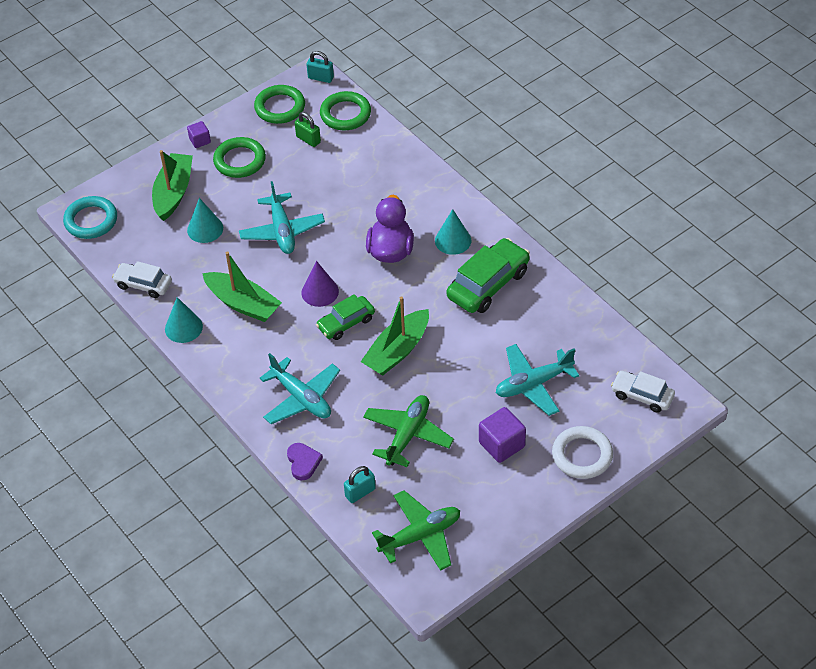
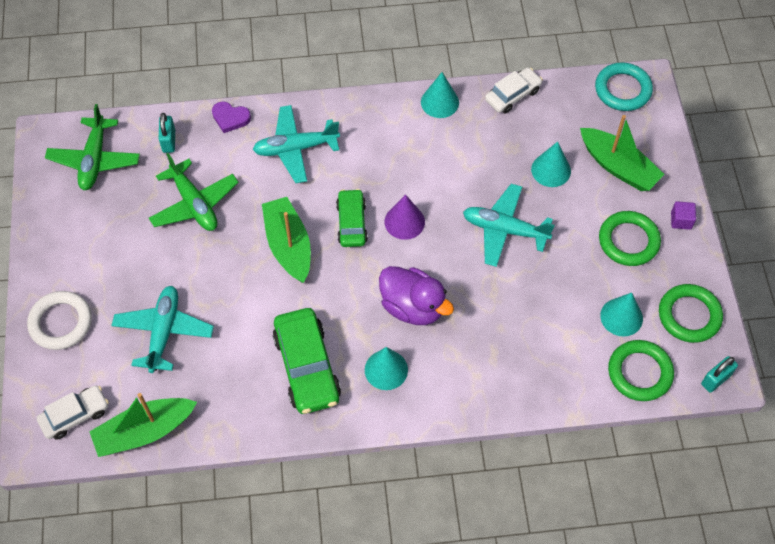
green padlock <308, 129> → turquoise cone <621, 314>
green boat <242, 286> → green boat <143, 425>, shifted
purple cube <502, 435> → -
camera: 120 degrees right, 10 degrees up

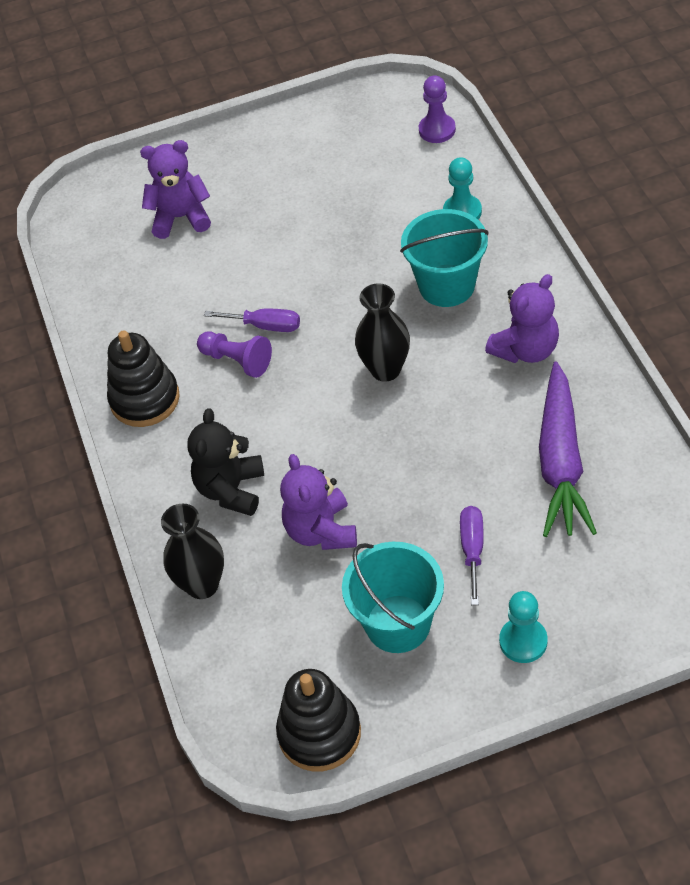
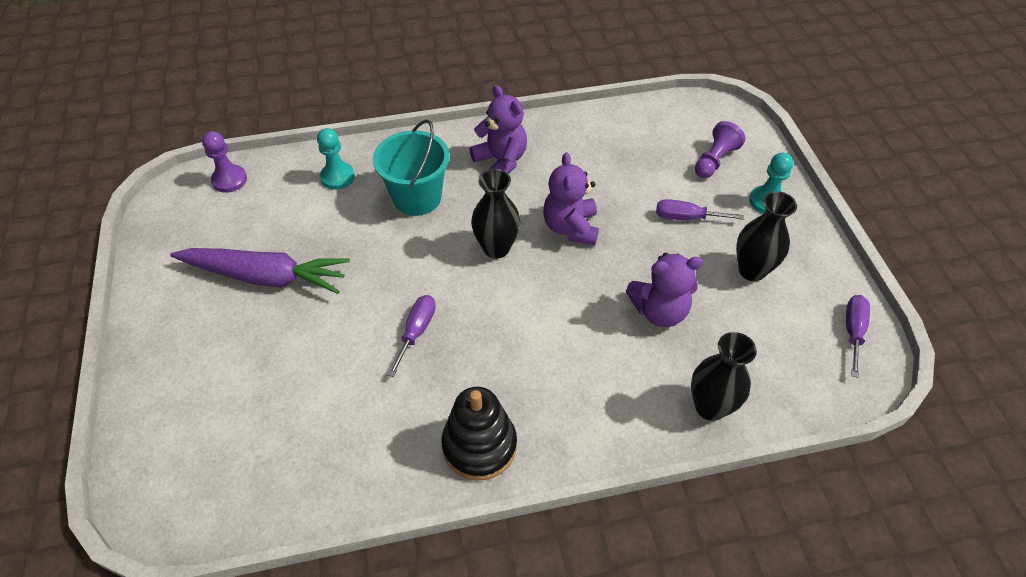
purple teddy bear <175, 189> → purple teddy bear <571, 198>, shifted
purple pawn <234, 354> → purple pawn <720, 149>, shifted
purple carrot <568, 449> → purple carrot <260, 271>, shifted
black teddy bear <225, 462> → -
turquoise bucket <393, 597> → black vase <766, 236>
black stacking toy <318, 720> → purple screwdriver <858, 336>
camera: 90 degrees left, 0 degrees up

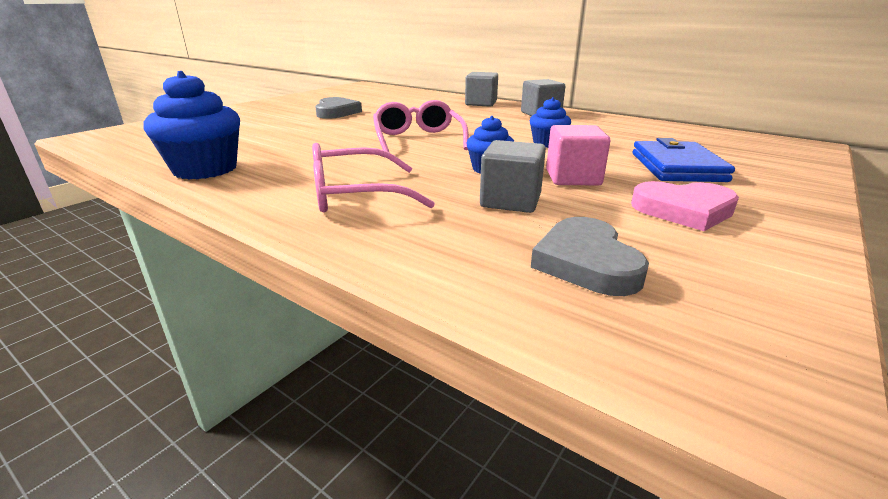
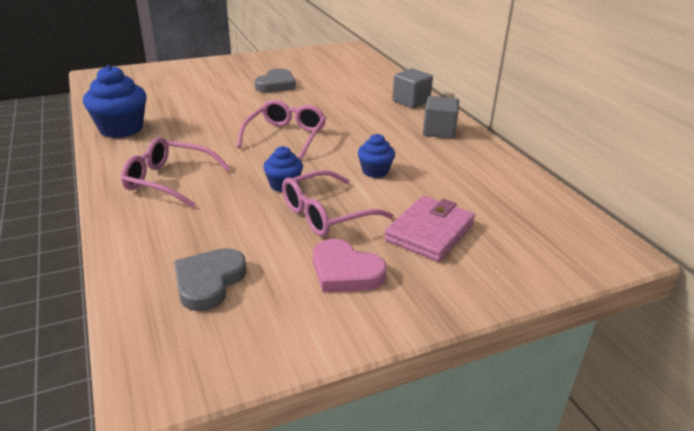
pink cube <578, 155> → pink glasses <337, 203>
blue wallet <684, 160> → pink wallet <429, 229>
grey cube <513, 176> → -
camera: 30 degrees right, 5 degrees up

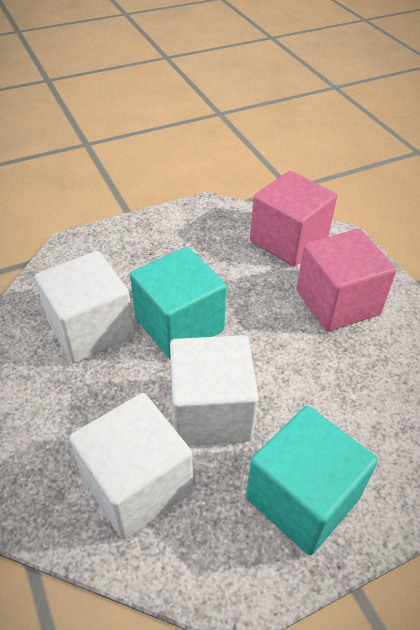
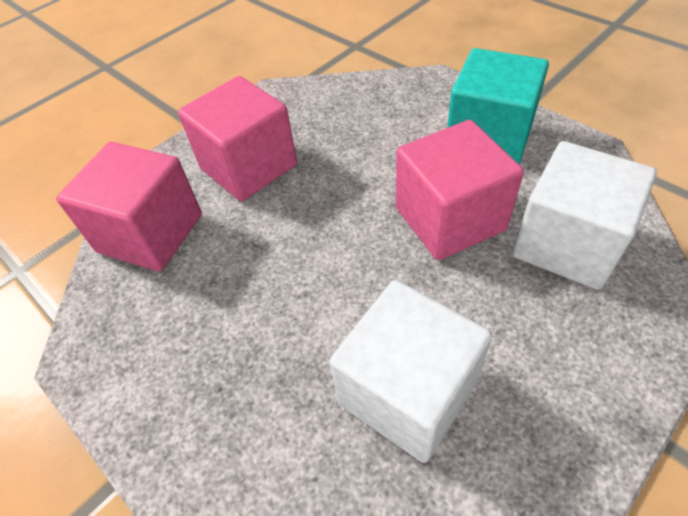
turquoise cube <178, 303> → -
white cube <214, 390> → pink cube <460, 190>
camera: 105 degrees left, 5 degrees up

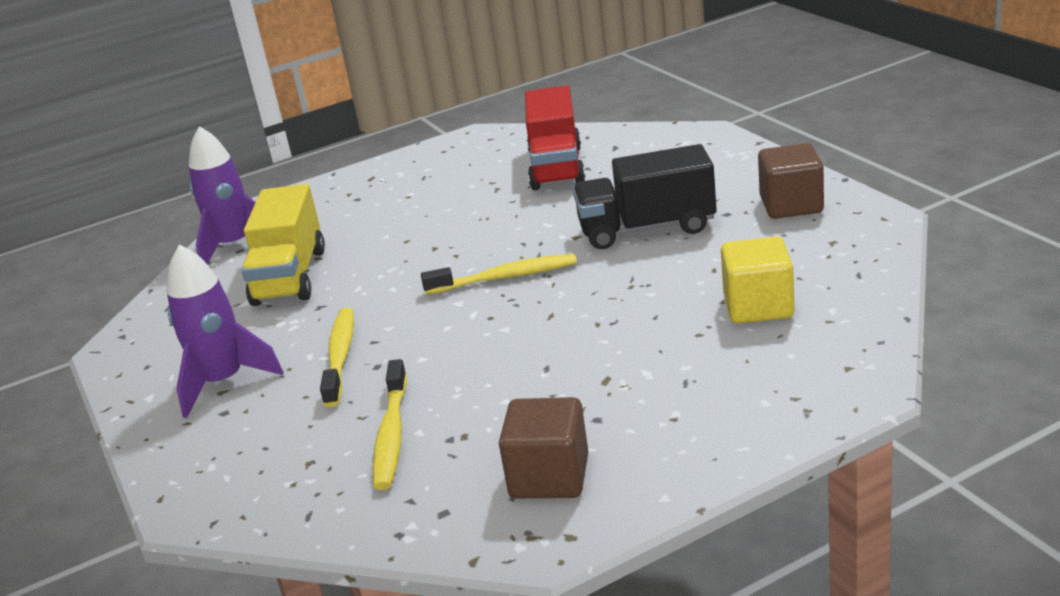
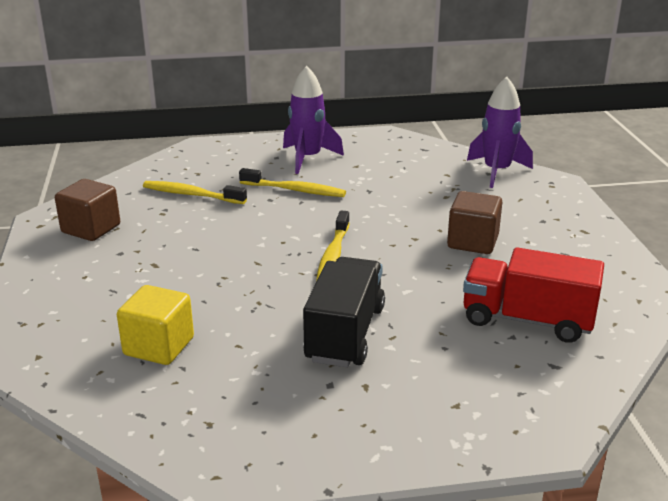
brown cube <791, 181> → brown cube <474, 222>, shifted
yellow truck <283, 245> → -
camera: 105 degrees right, 0 degrees up

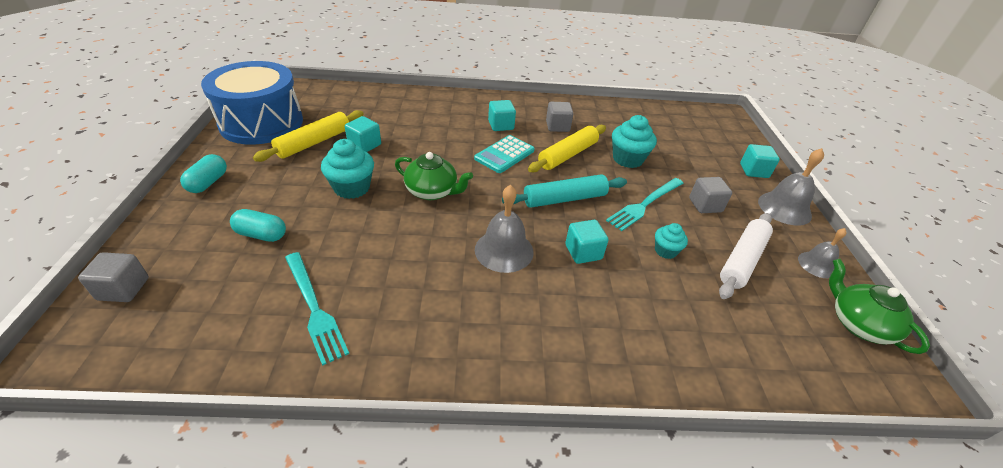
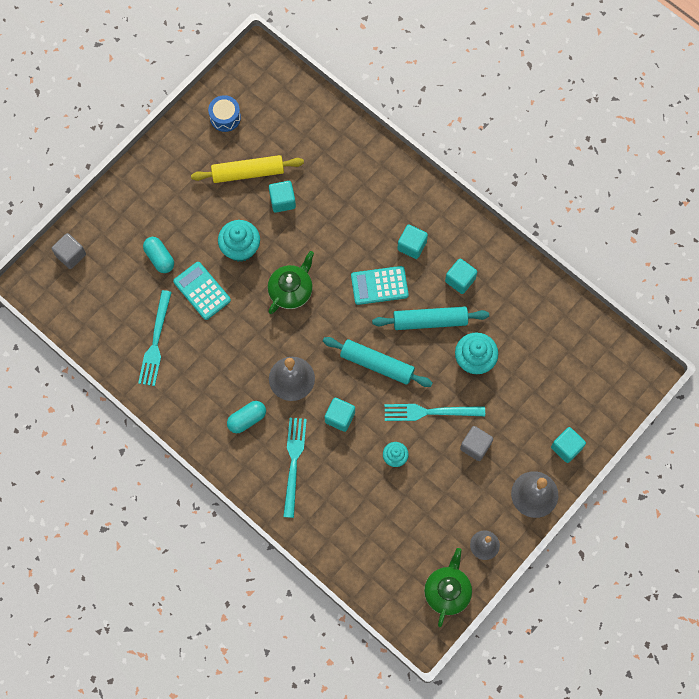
blue drum <252, 103> → blue drum <224, 113>, x0.42
grey cube <559, 117> → turquoise cube <461, 276>
yellow rolling pin <567, 148> → turquoise rolling pin <430, 318>
green teapot <434, 176> → green teapot <291, 282>, 120 degrees counterclockwise
turquoise capsule <203, 173> → turquoise capsule <246, 417>, shifted
white rolling pin <746, 256> → -
- → turquoise calculator <202, 291>
- → turquoise fork <295, 468>
camera: 45 degrees right, 30 degrees up

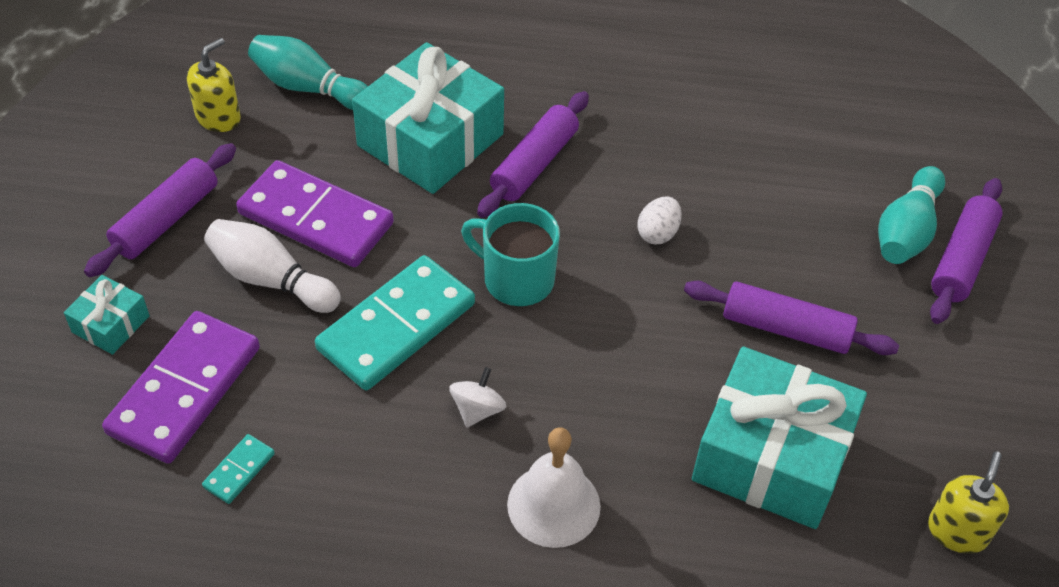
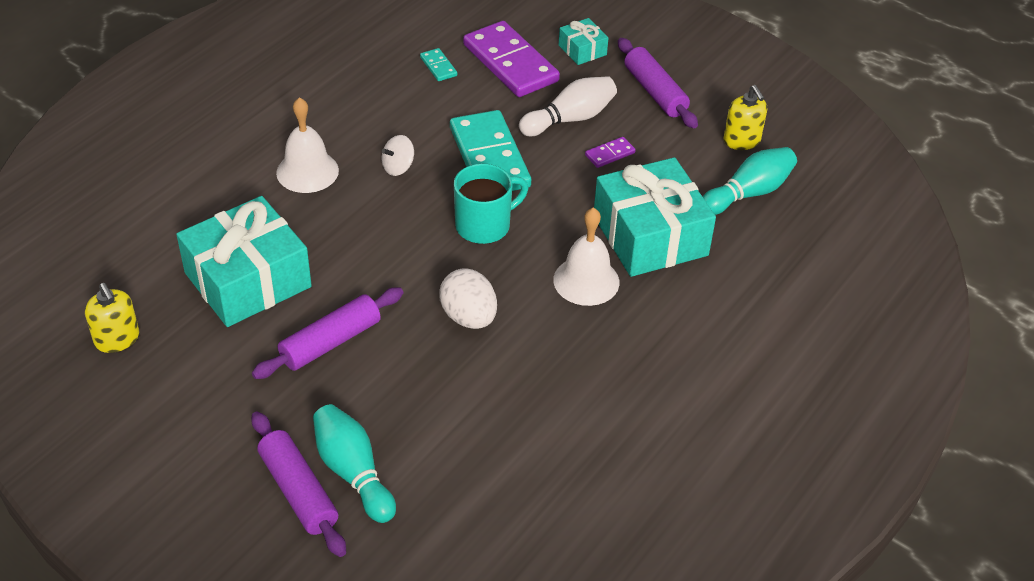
purple rolling pin <533, 154> → white bell <586, 256>
purple domino <315, 213> → purple domino <610, 152>, x0.43
white egg <660, 220> → white egg <468, 298>, x1.54
white spinning top <477, 397> → white spinning top <398, 155>, 90 degrees clockwise
camera: 120 degrees right, 5 degrees down

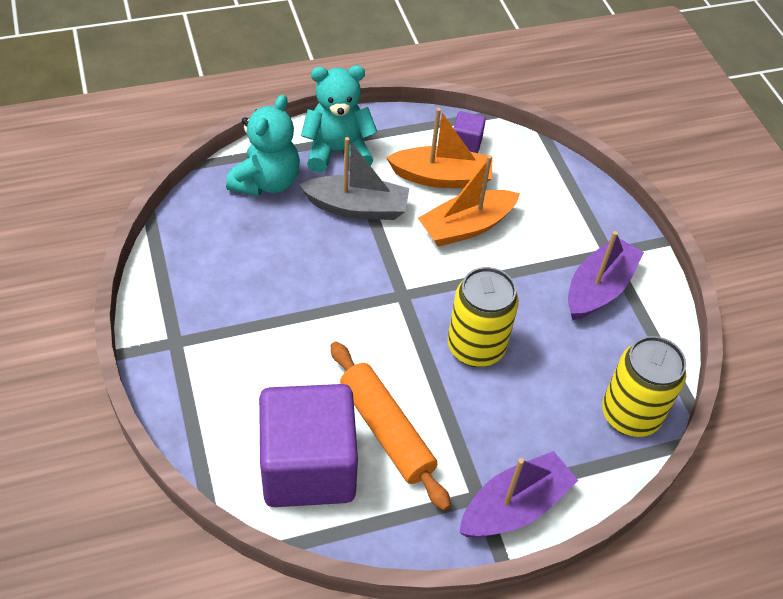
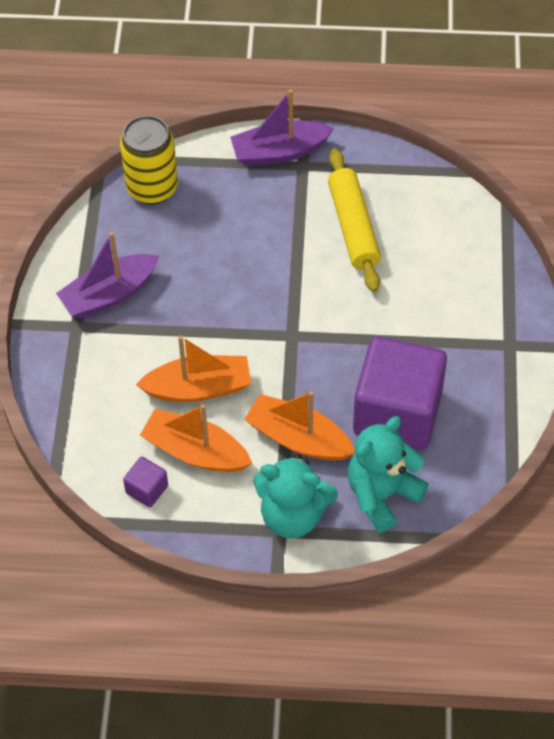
grey boat <354, 178> → orange boat <299, 426>
yellow can <483, 317> → -
orange rolling pin <391, 426> → yellow rolling pin <354, 220>
purple cube <308, 445> → purple cube <400, 393>, shifted
camera: 155 degrees left, 5 degrees up

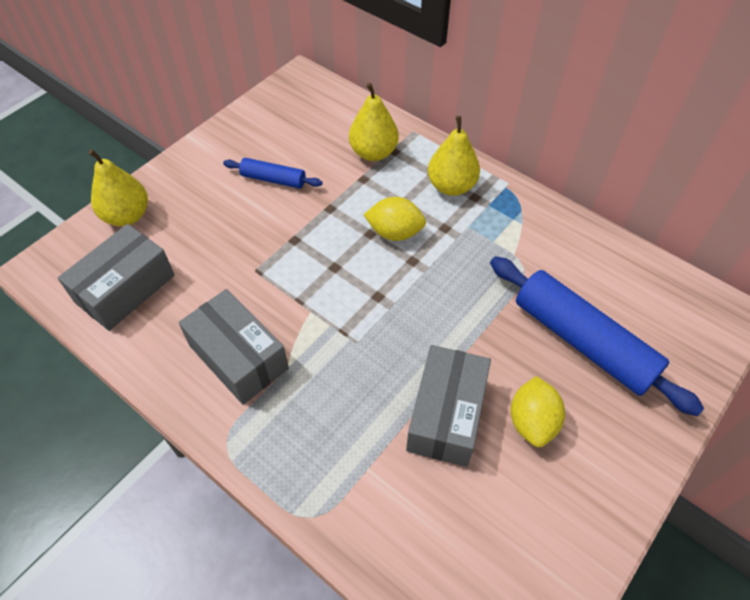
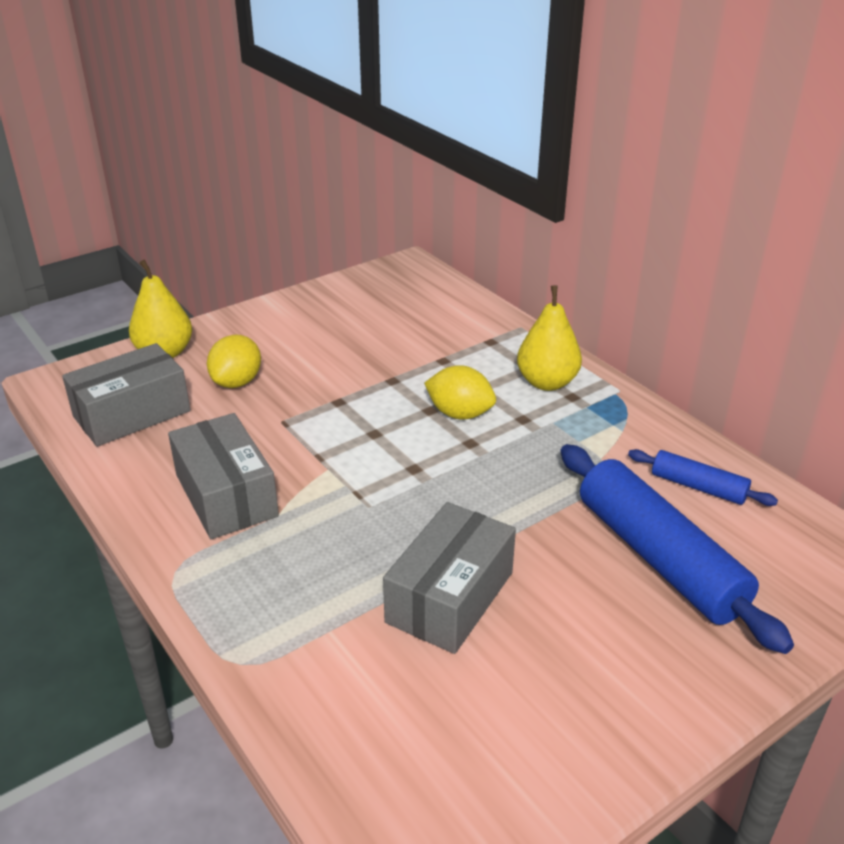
yellow pear <374, 122> → -
blue rolling pin <272, 173> → blue rolling pin <703, 477>, shifted
yellow lemon <537, 411> → yellow lemon <234, 361>, shifted
camera: 15 degrees right, 20 degrees down

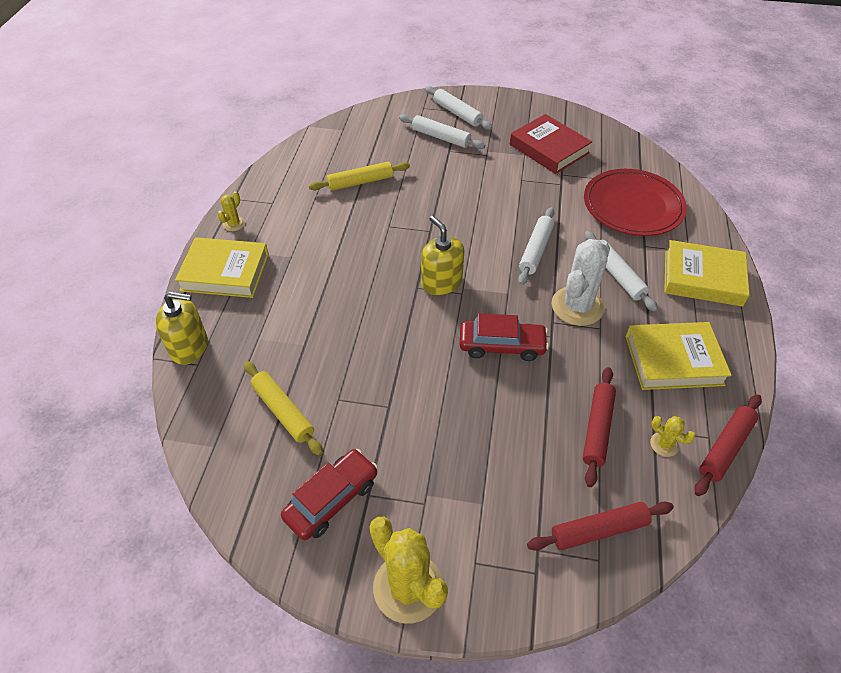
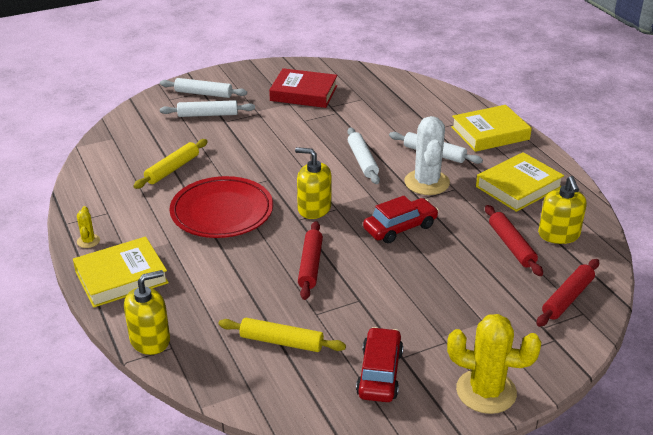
red plate <635, 202> → red plate <221, 207>, shifted
red rolling pin <728, 445> → red rolling pin <310, 260>, shifted
yellow cactus <673, 436> → yellow soap dispenser <562, 210>
camera: 35 degrees left, 15 degrees down

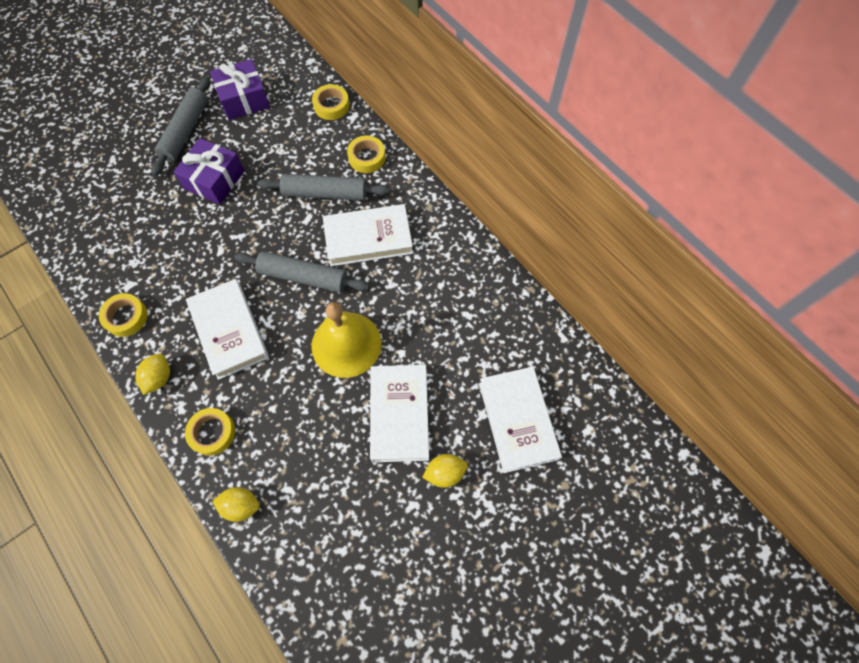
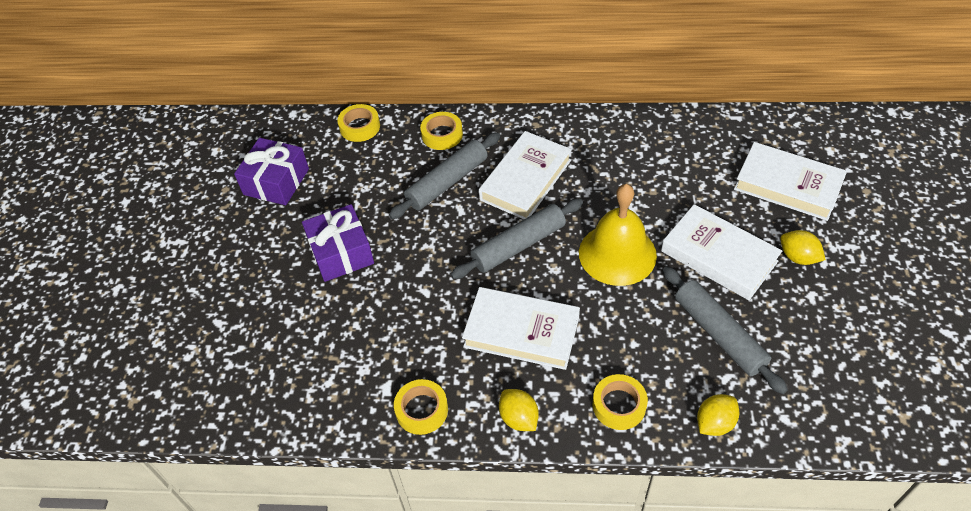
grey rolling pin <180, 126> → grey rolling pin <725, 330>, shifted
yellow lemon <445, 471> → yellow lemon <803, 247>, 75 degrees counterclockwise
camera: 45 degrees left, 15 degrees down

